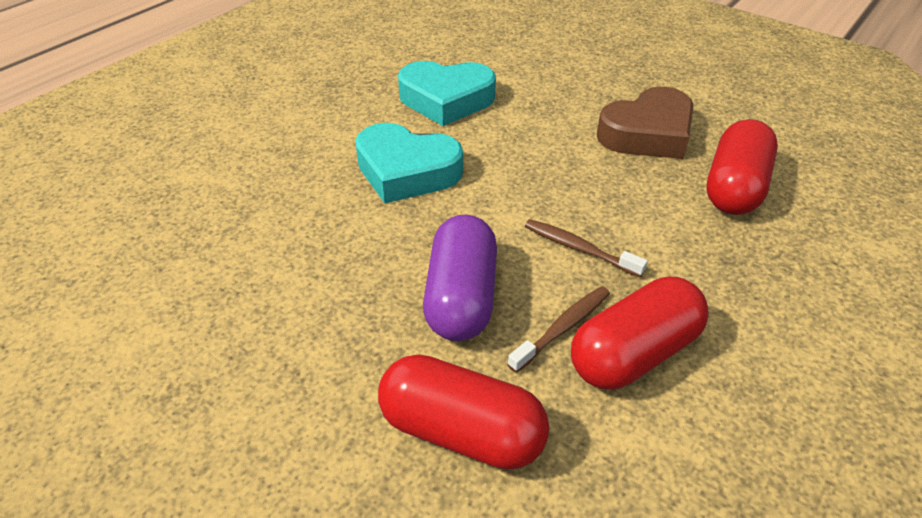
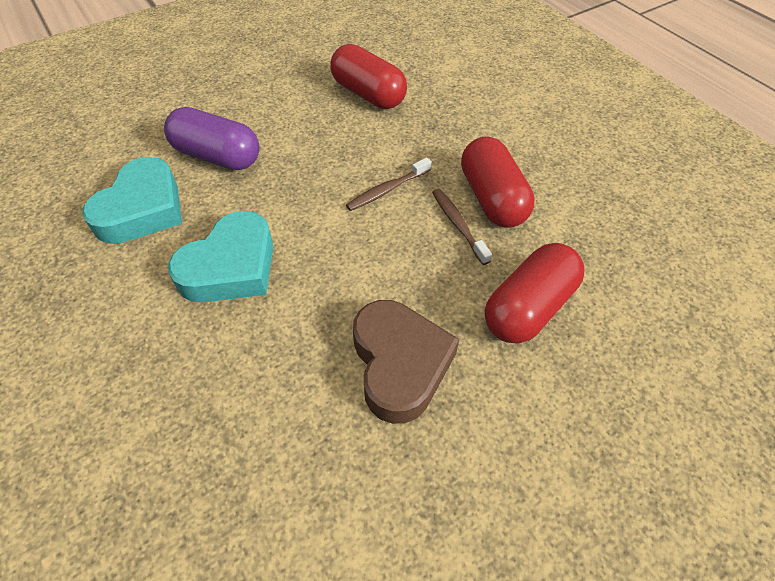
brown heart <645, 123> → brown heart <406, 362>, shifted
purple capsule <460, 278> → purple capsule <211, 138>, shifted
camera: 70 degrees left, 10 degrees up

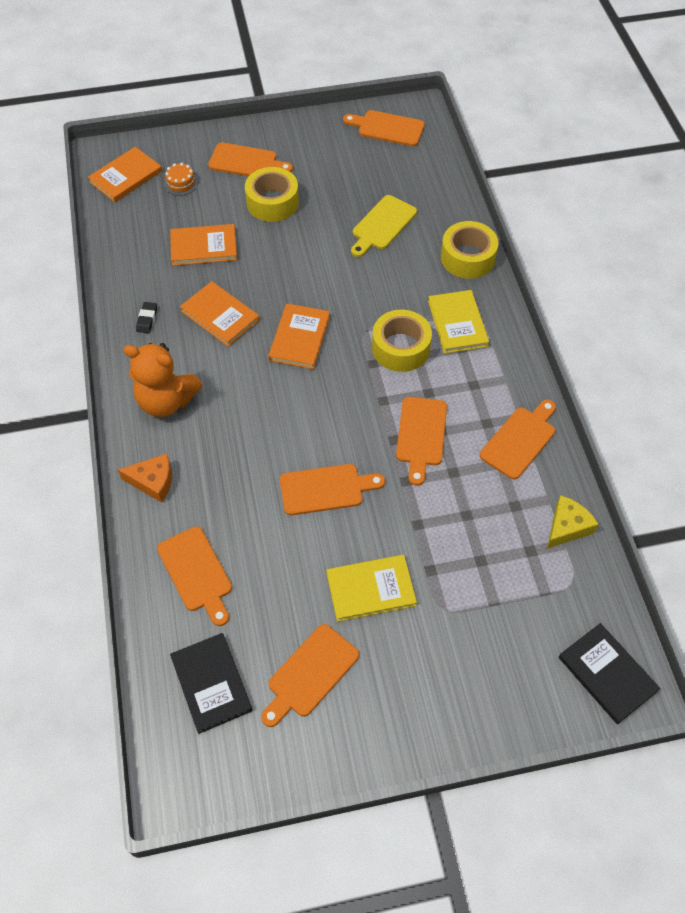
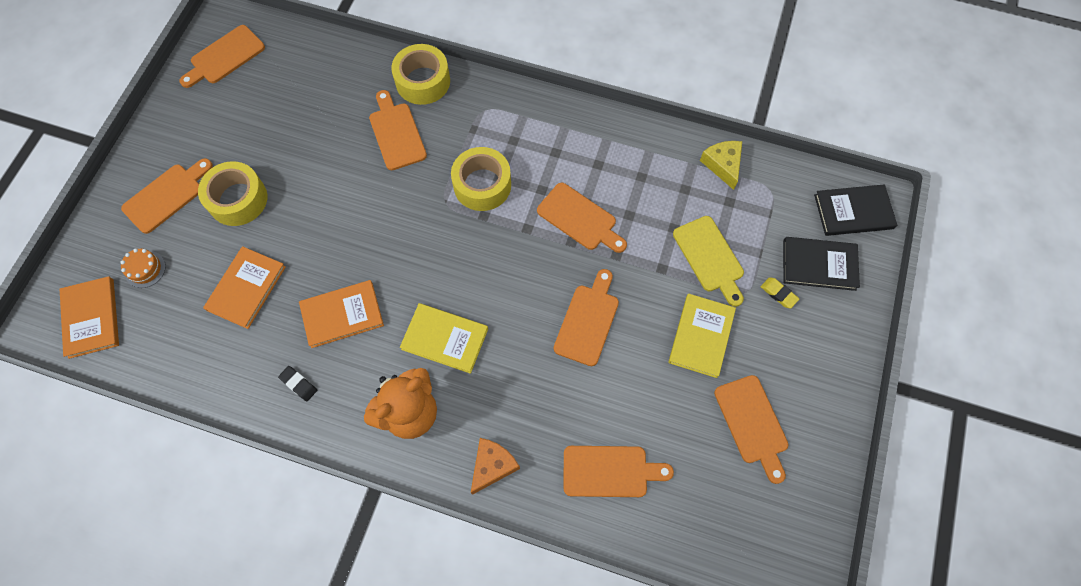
yellow cutting board <384, 226> → yellow cutting board <708, 261>, shifted
yellow book <458, 322> → yellow book <444, 338>, shifted
orange book <299, 336> → -
orange cutting board <518, 439> → orange cutting board <398, 130>, shifted
black book <211, 683> → black book <821, 264>, shifted
- → yellow eraser <780, 292>
camera: 60 degrees left, 10 degrees up

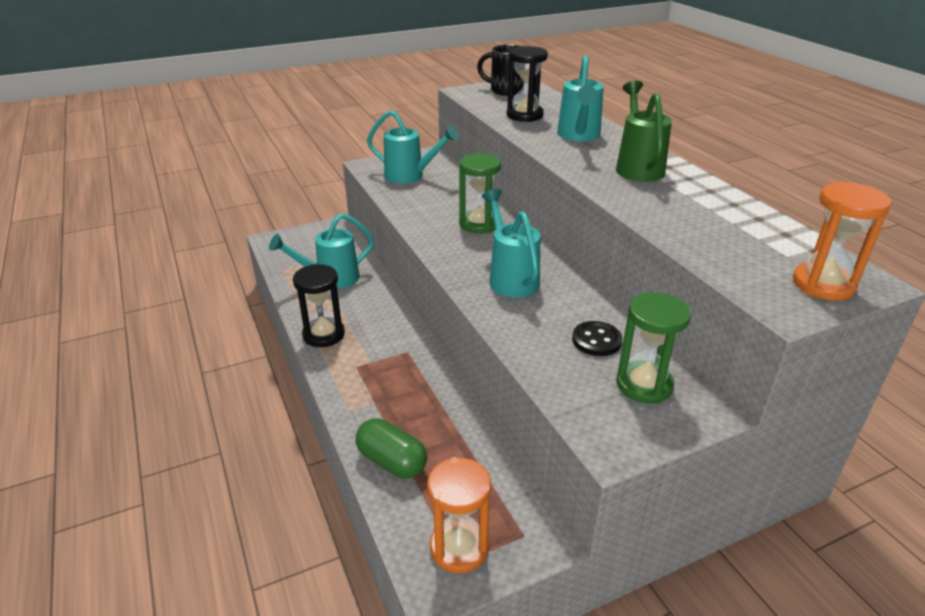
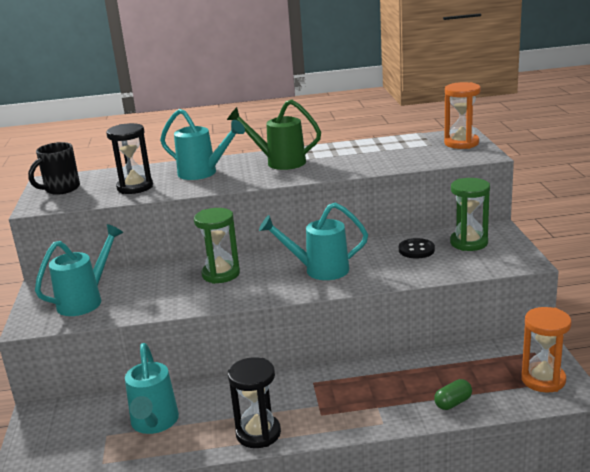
green capsule <391, 448> → green capsule <453, 394>, x0.63
camera: 70 degrees left, 10 degrees down

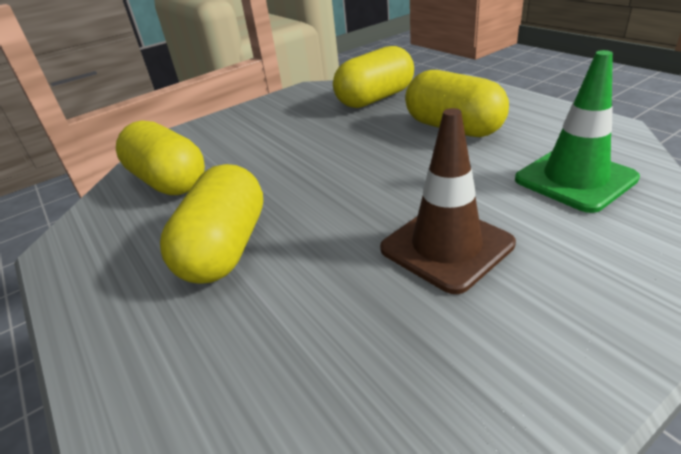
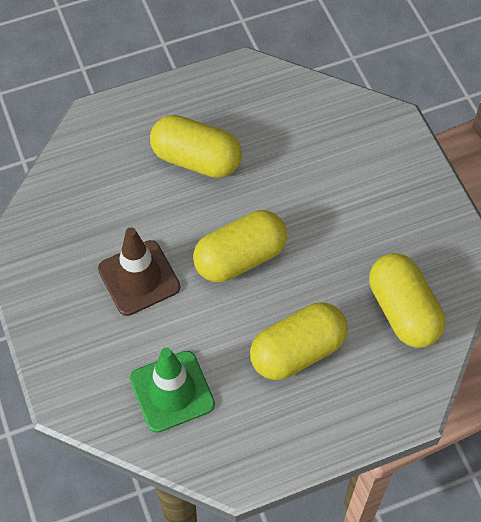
yellow capsule <160, 157> → yellow capsule <240, 246>, shifted
camera: 100 degrees right, 25 degrees up

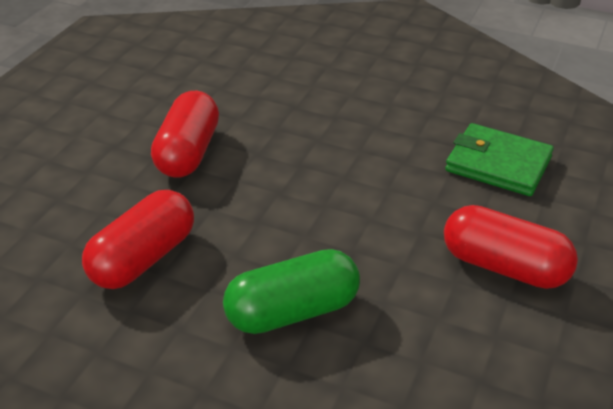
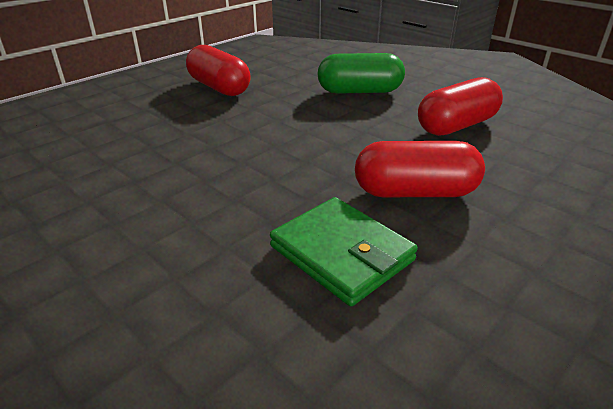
red capsule <185, 134> → red capsule <420, 169>, 60 degrees clockwise
green wallet <499, 159> → green wallet <344, 251>, shifted
camera: 160 degrees left, 5 degrees down

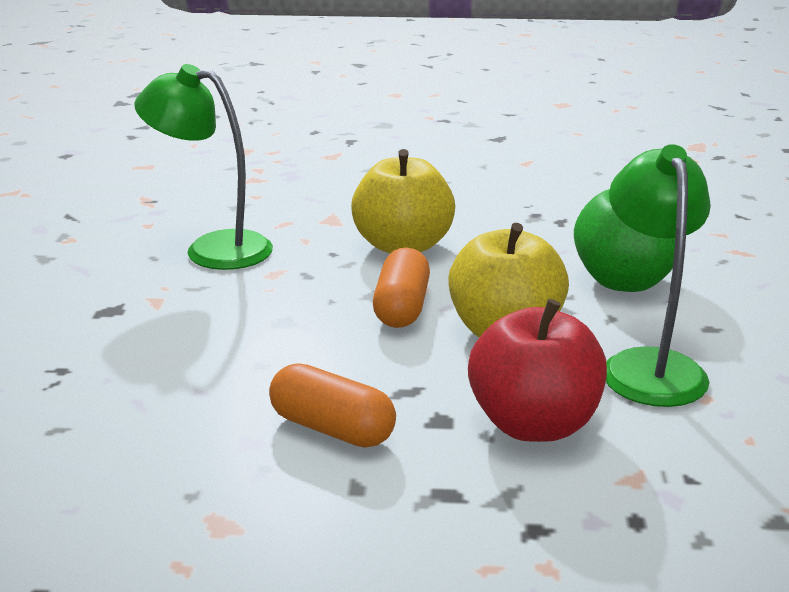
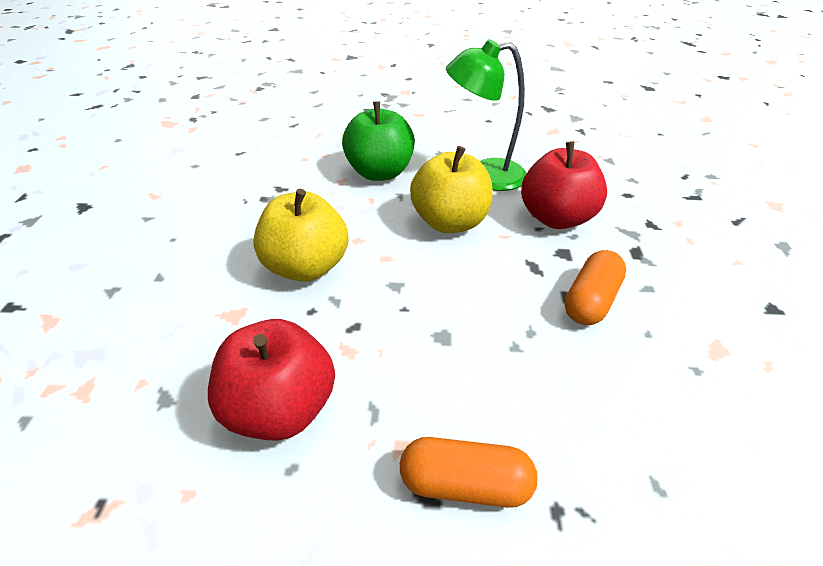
green lamp <204, 167> → red apple <271, 380>
orange capsule <401, 288> → orange capsule <469, 472>, shifted
camera: 90 degrees left, 15 degrees up

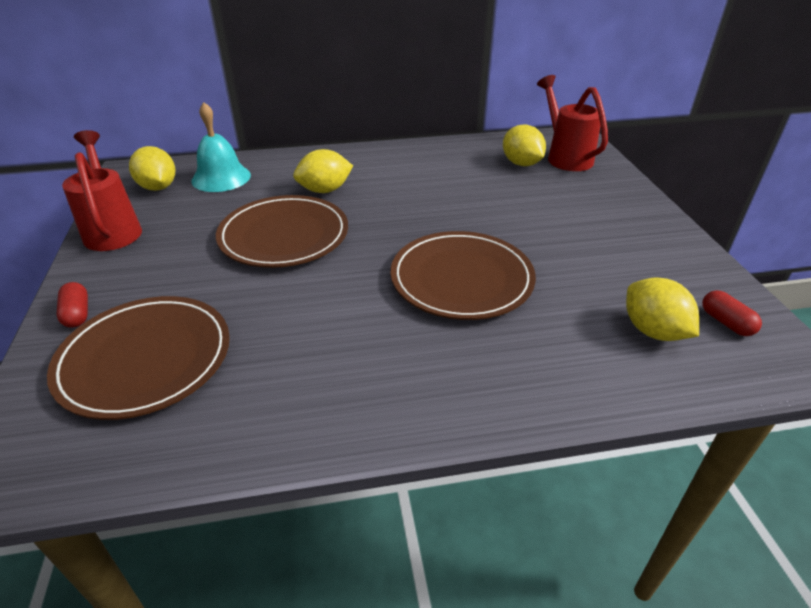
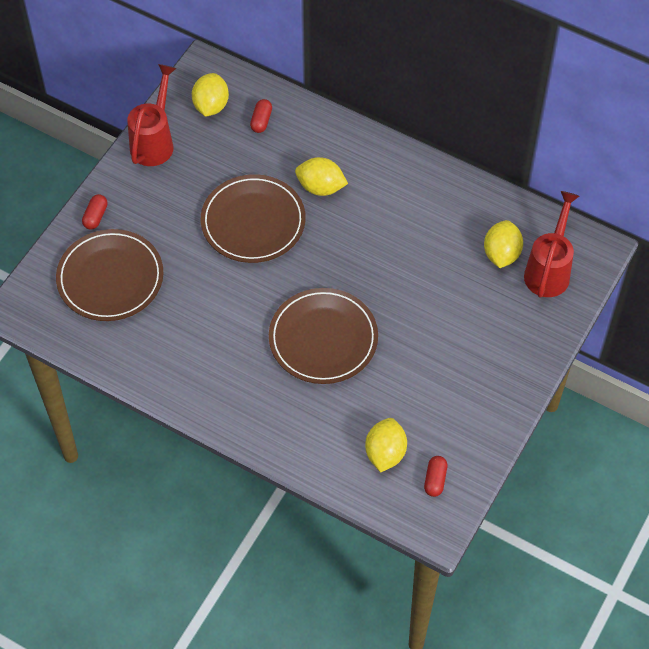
turquoise bell <221, 147> → red capsule <261, 116>
camera: 40 degrees right, 20 degrees up

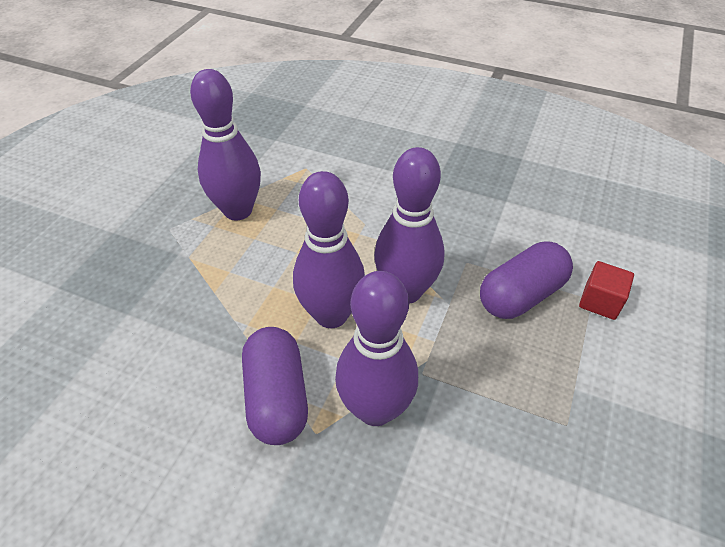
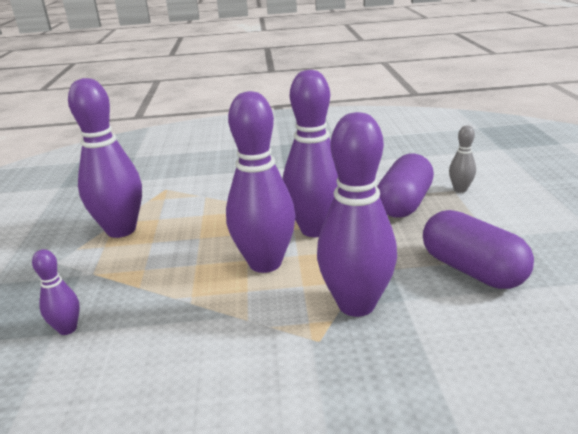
red cube <606, 290> → grey bowling pin <462, 159>
purple capsule <275, 386> → purple capsule <478, 249>, shifted
- → purple bowling pin <56, 292>
camera: 25 degrees left, 20 degrees down

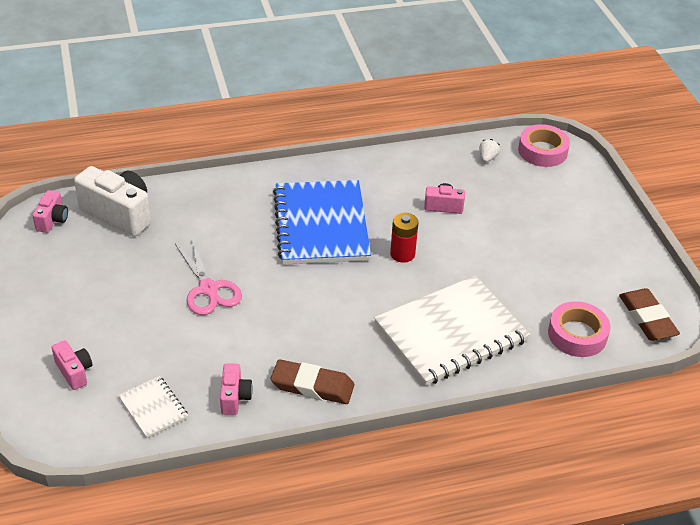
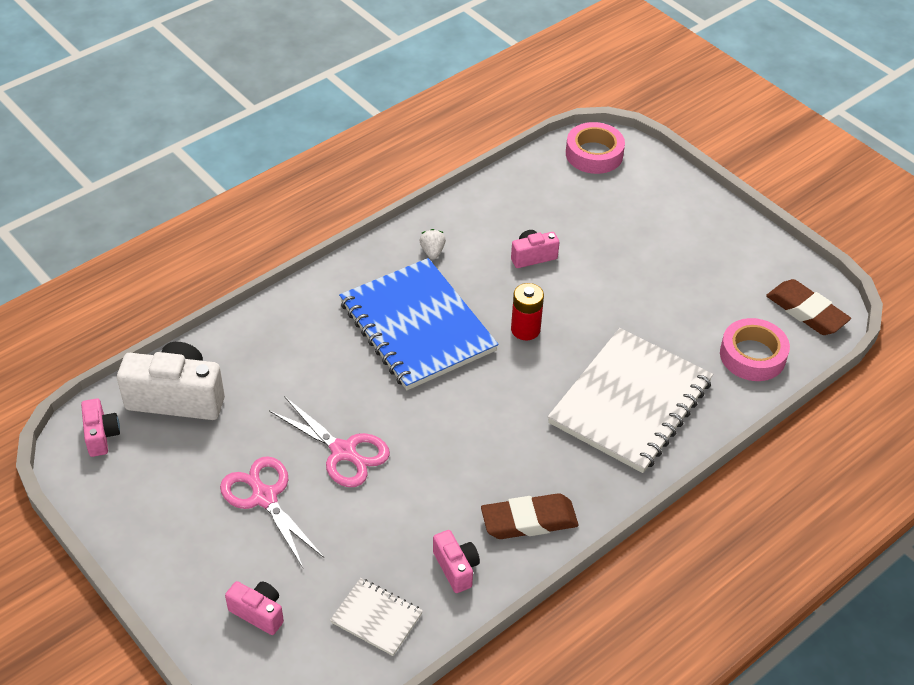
white strawberry <489, 150> → white strawberry <433, 244>, shifted
- → pink scissors <272, 512>
camera: 25 degrees left, 5 degrees up

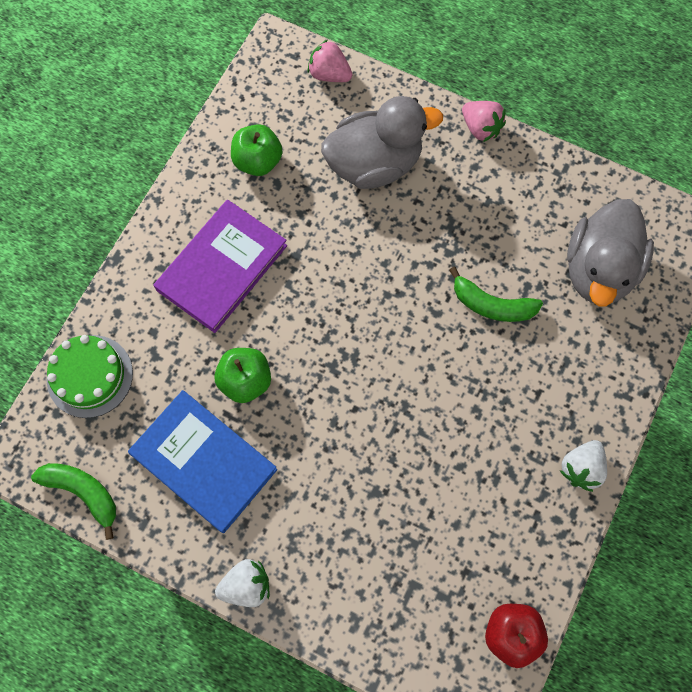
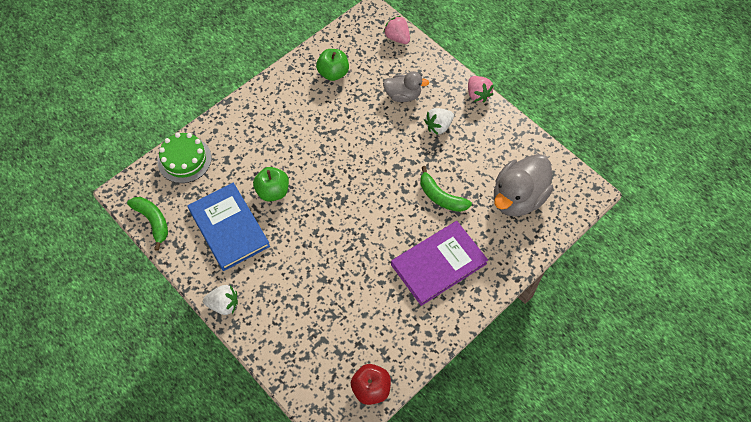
grey duck <382, 142> → grey duck <406, 86>, x0.59
purple book <220, 266> → purple book <439, 263>, shifted
white strawberry <583, 466> → white strawberry <439, 121>, shifted
camera: 20 degrees right, 10 degrees down

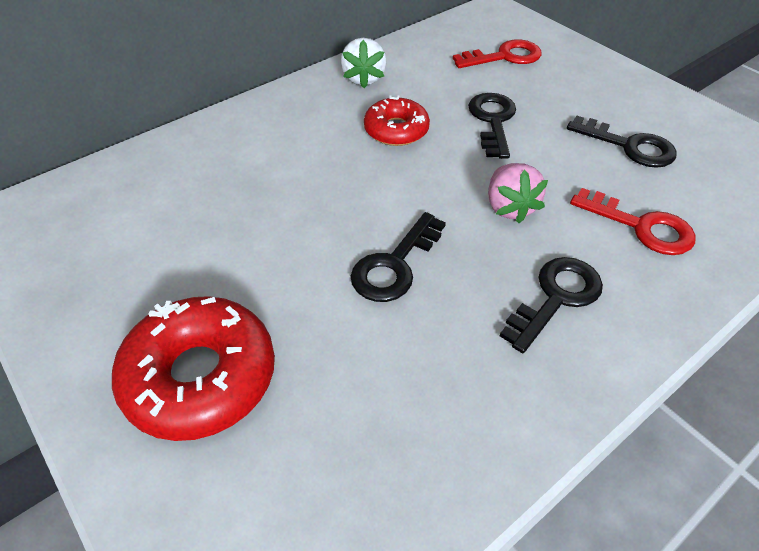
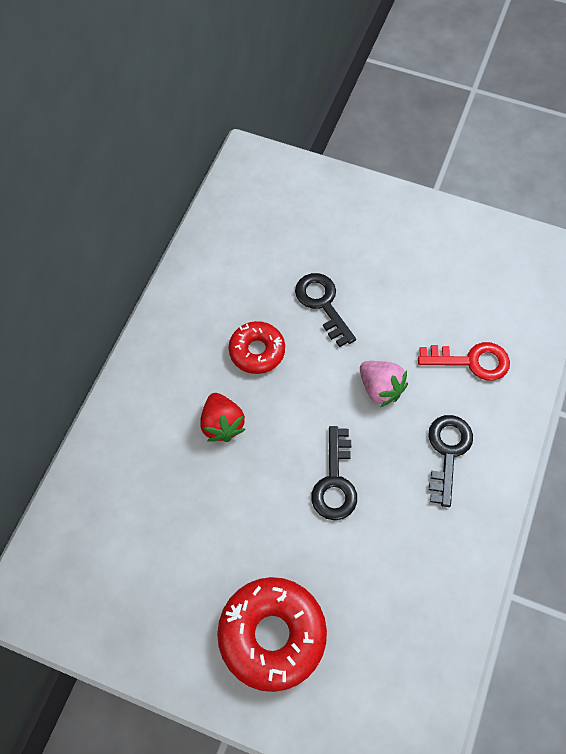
white strawberry <364, 63> → -
red key <497, 53> → -
black key <622, 141> → -
- → red strawberry <223, 417>
camera: 30 degrees left, 15 degrees up

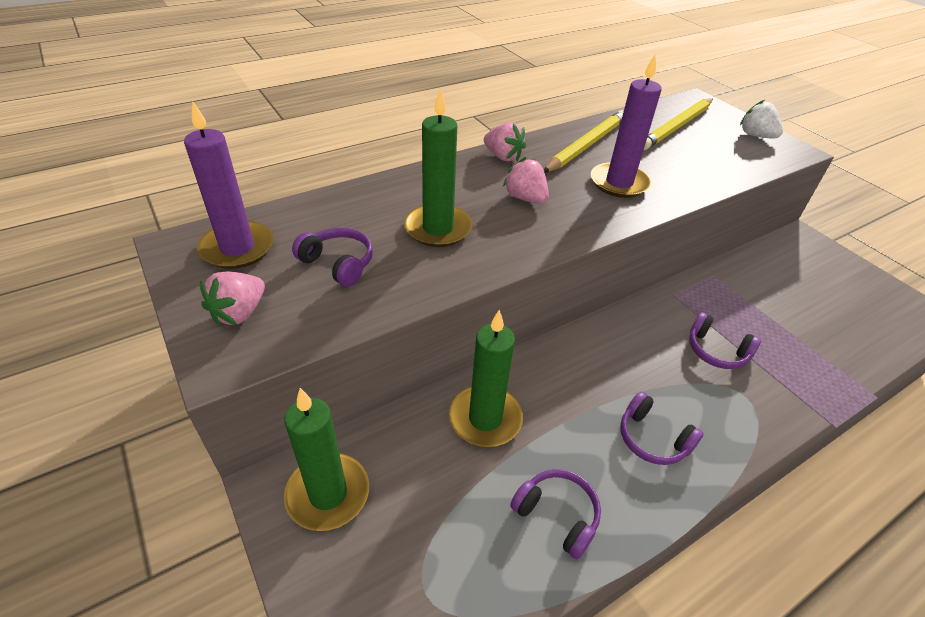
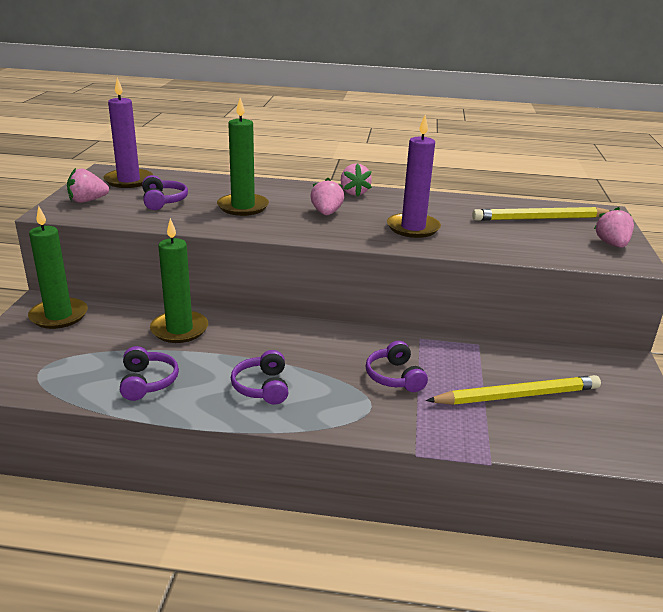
white strawberry <761, 119> → pink strawberry <614, 227>
yellow pencil <584, 141> → yellow pencil <513, 390>, shifted
camera: 40 degrees right, 15 degrees down

